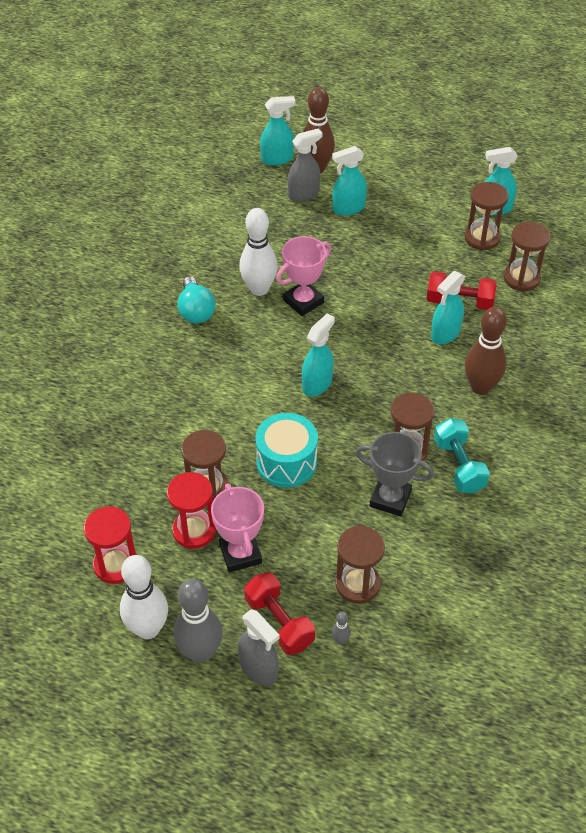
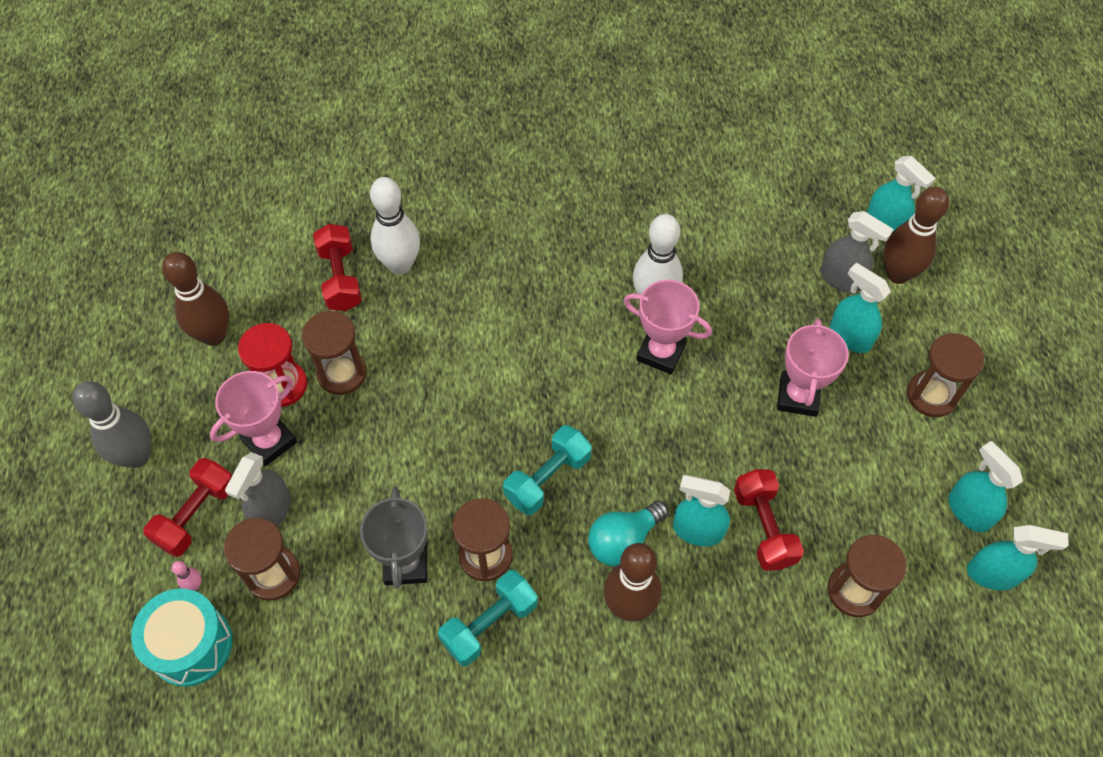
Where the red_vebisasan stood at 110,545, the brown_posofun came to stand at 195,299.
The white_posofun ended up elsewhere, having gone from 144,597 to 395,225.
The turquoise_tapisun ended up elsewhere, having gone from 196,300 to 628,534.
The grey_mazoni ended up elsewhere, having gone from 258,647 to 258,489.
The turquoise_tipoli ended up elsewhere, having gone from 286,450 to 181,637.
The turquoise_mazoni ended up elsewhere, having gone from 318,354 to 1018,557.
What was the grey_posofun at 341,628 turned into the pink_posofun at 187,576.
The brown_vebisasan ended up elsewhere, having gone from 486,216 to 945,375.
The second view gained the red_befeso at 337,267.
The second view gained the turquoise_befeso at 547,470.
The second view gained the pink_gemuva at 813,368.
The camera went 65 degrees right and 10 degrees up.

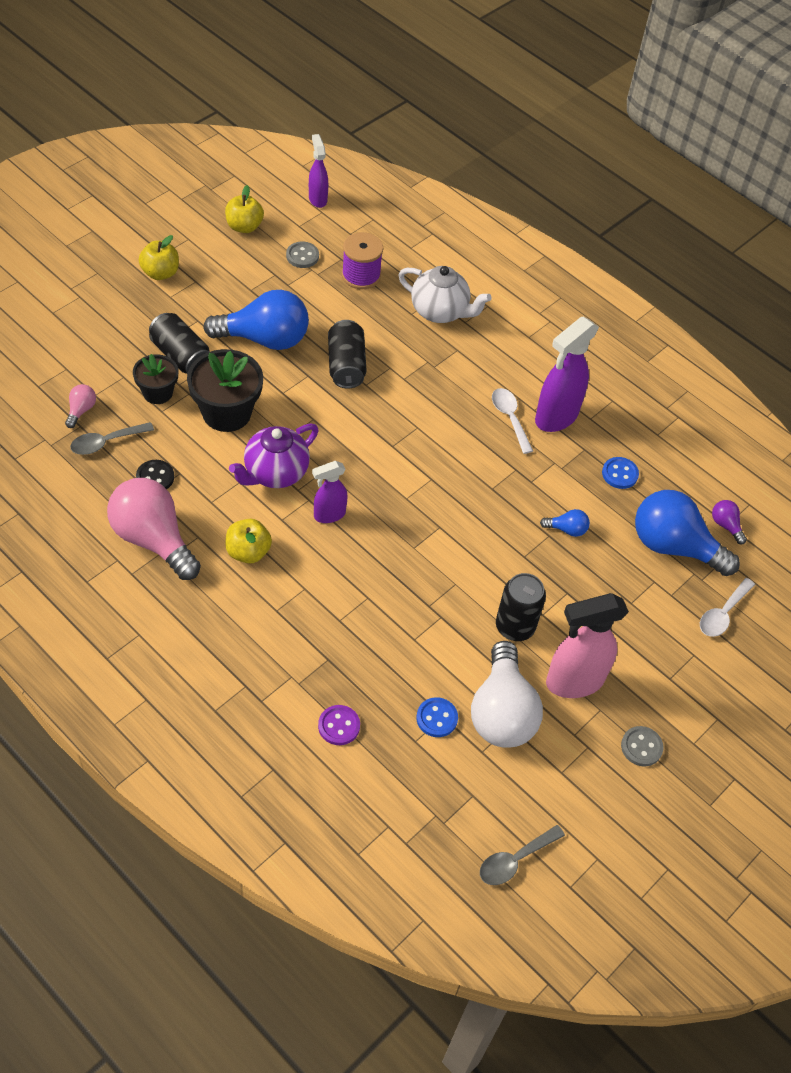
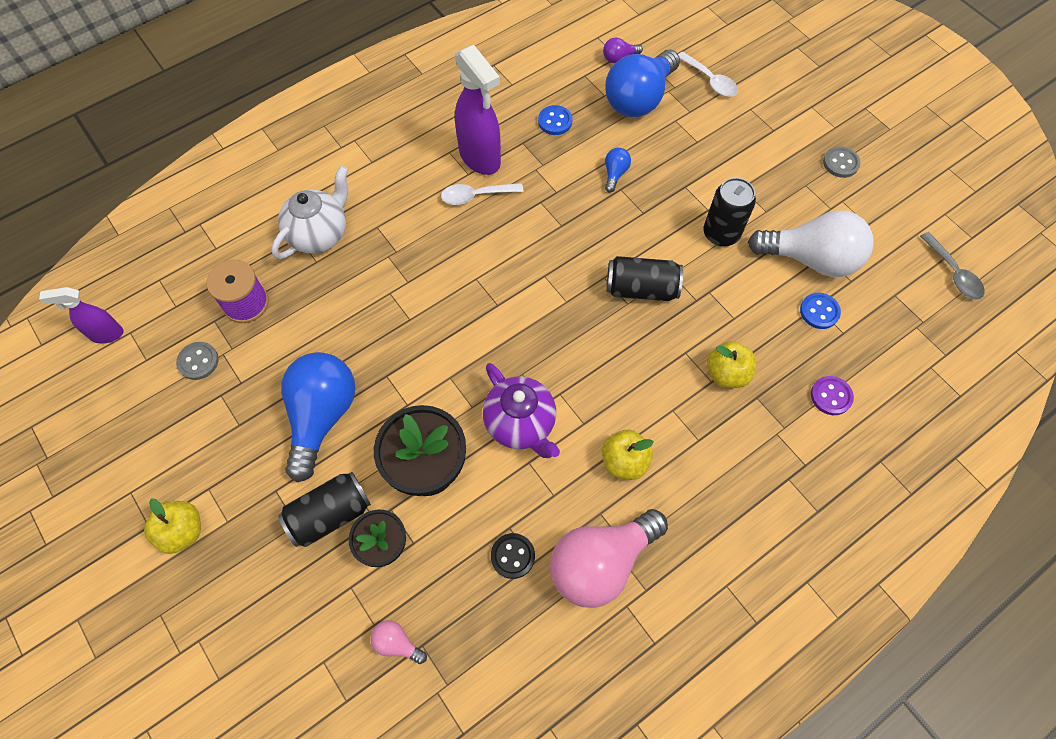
The second view lost the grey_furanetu at 112,438.
The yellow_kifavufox ended up elsewhere, having gone from 244,209 to 731,364.
The second view lost the purple_mazoni at 330,492.
The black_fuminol ended up elsewhere, having gone from 347,354 to 645,278.
The second view lost the pink_mazoni at 587,645.
The camera went 75 degrees left and 10 degrees up.

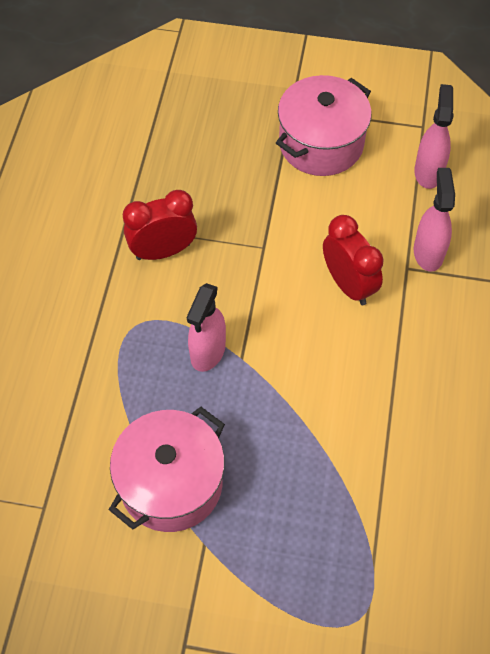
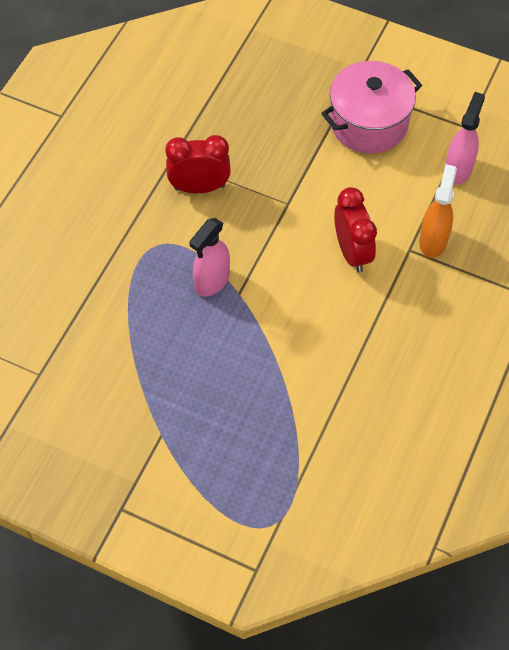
The second view lost the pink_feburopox at 167,469.
What was the pink_mazoni at 434,220 turned into the orange_mazoni at 438,211.
The camera went 15 degrees right and 0 degrees up.

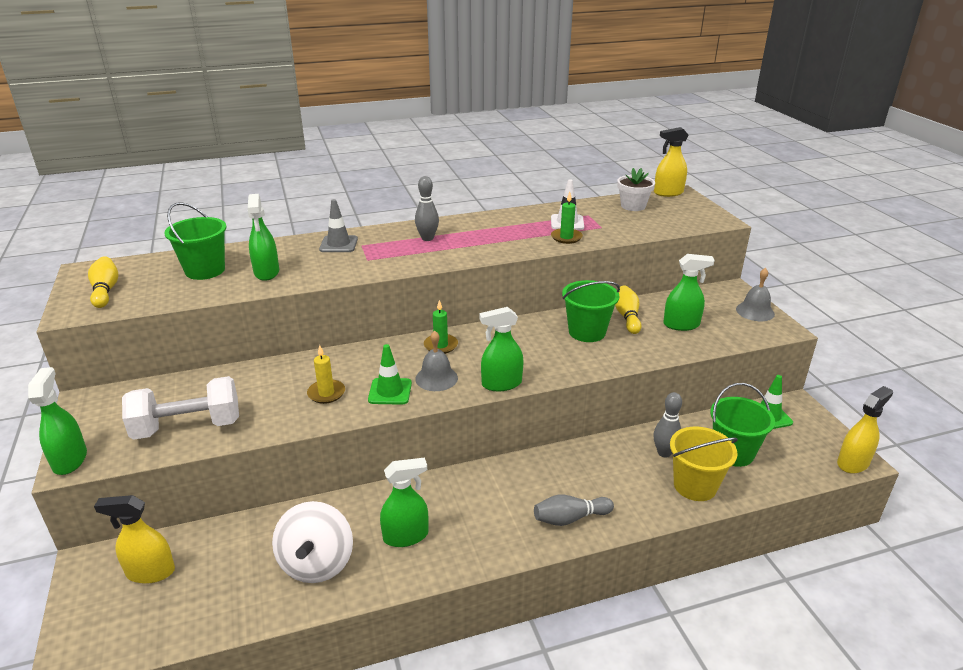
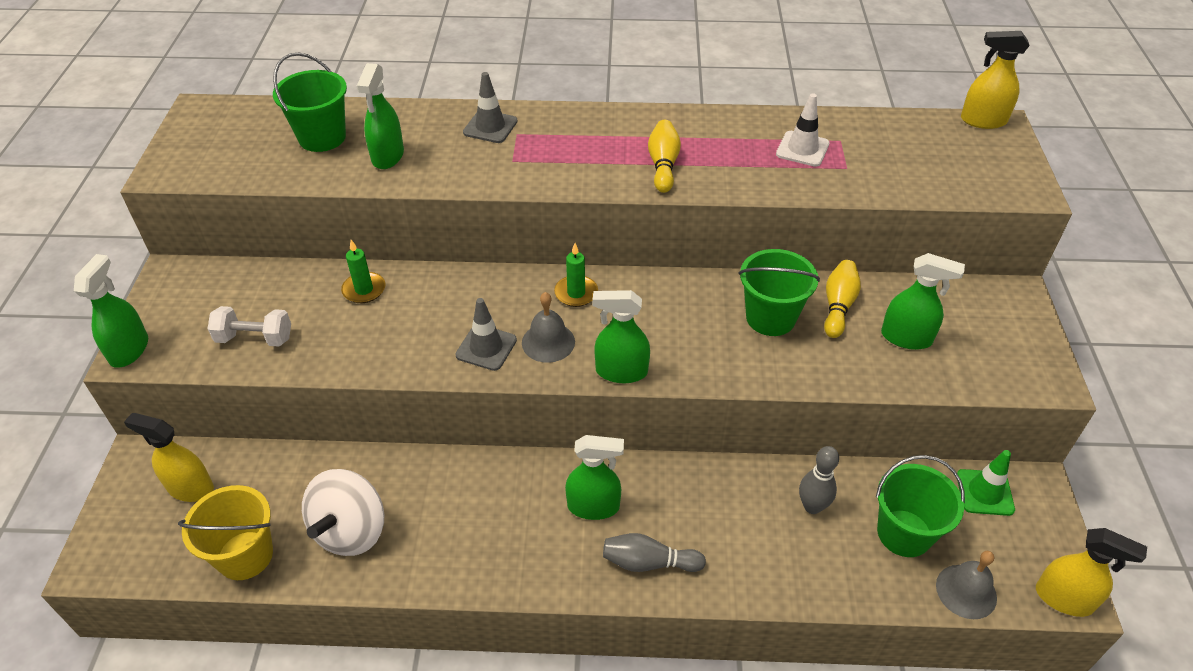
The yellow_posofun ended up elsewhere, having gone from 103,282 to 664,156.
The size of the white_befeso at 180,408 changed by a factor of 0.63.
The second view lost the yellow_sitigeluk at 326,374.
What was the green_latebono at 390,374 turned into the grey_latebono at 486,334.
The green_mazoni ended up elsewhere, having gone from 404,502 to 594,477.
The second view lost the grey_posofun at 427,208.
The green_sitigeluk ended up elsewhere, having gone from 567,218 to 363,271.
The second view lost the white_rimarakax at 636,189.
The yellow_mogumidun ended up elsewhere, having gone from 704,464 to 225,532.
The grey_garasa ended up elsewhere, having gone from 755,294 to 966,585.
The yellow_mazoni at 865,430 ended up facing another way, 45 degrees clockwise from before.
The camera went 20 degrees right and 15 degrees up.

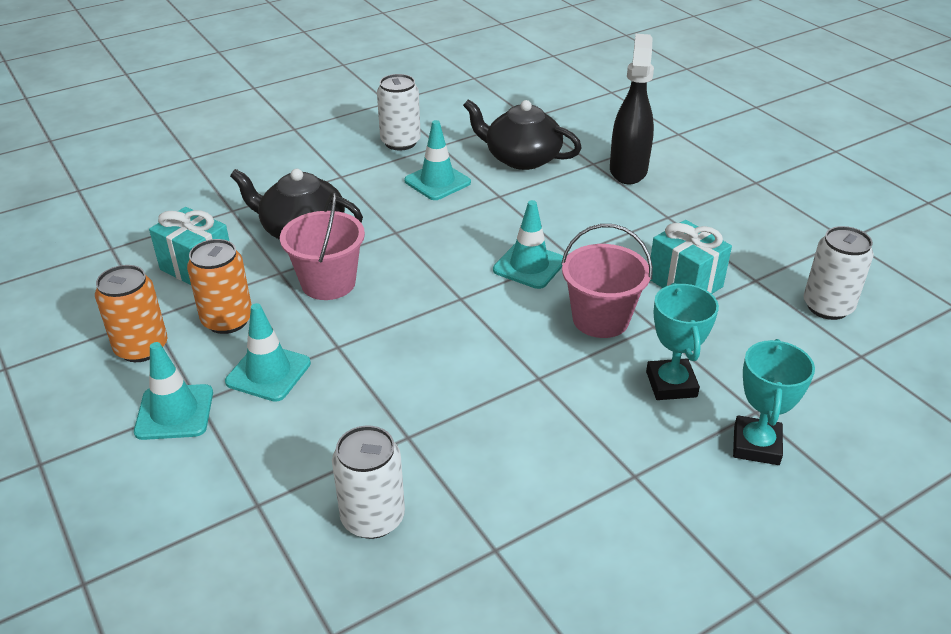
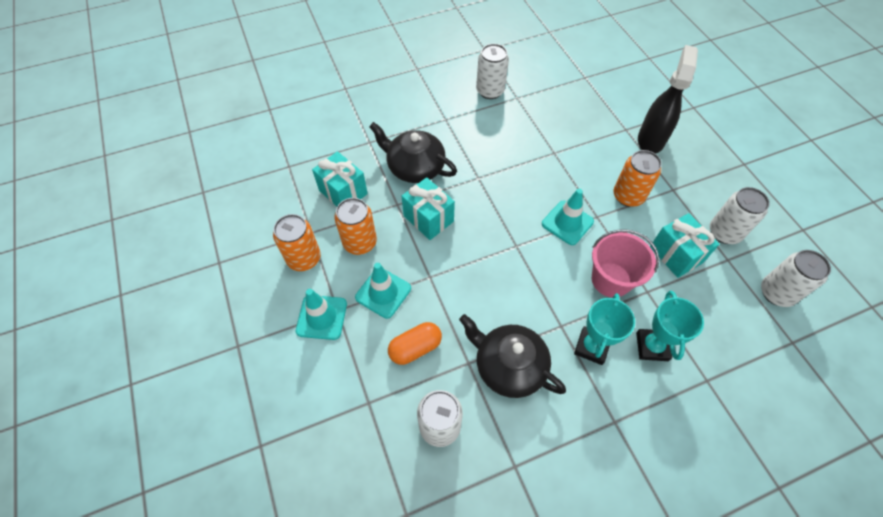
Where the pink_mogumidun stood at 322,245, the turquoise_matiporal came to stand at 428,208.
The second view lost the turquoise_latebono at 437,160.
The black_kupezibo ended up elsewhere, having gone from 522,134 to 512,356.
The turquoise_gemuva ended up elsewhere, having gone from 774,402 to 604,329.
The second view gained the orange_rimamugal at 415,343.
The second view gained the orange_fuminol at 638,178.
The second view gained the white_fuminol at 739,215.
The camera went 10 degrees right and 20 degrees up.

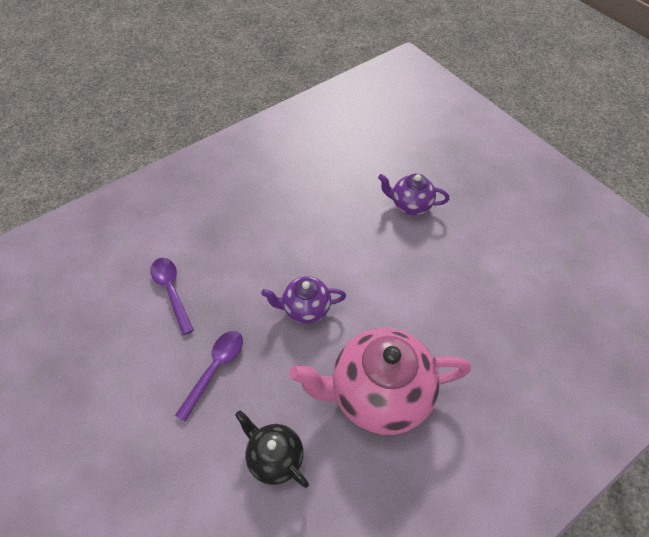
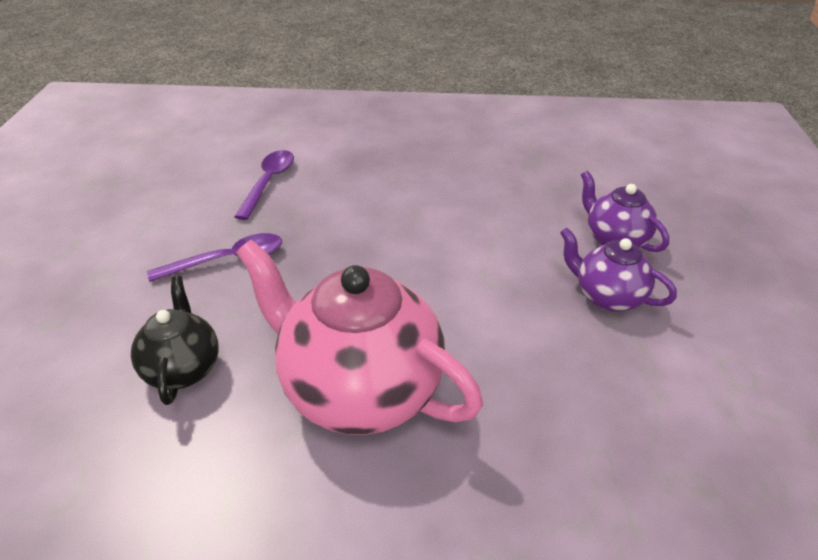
The purple_kupezibo ended up elsewhere, having gone from 303,300 to 618,270.
The camera went 40 degrees right and 15 degrees down.

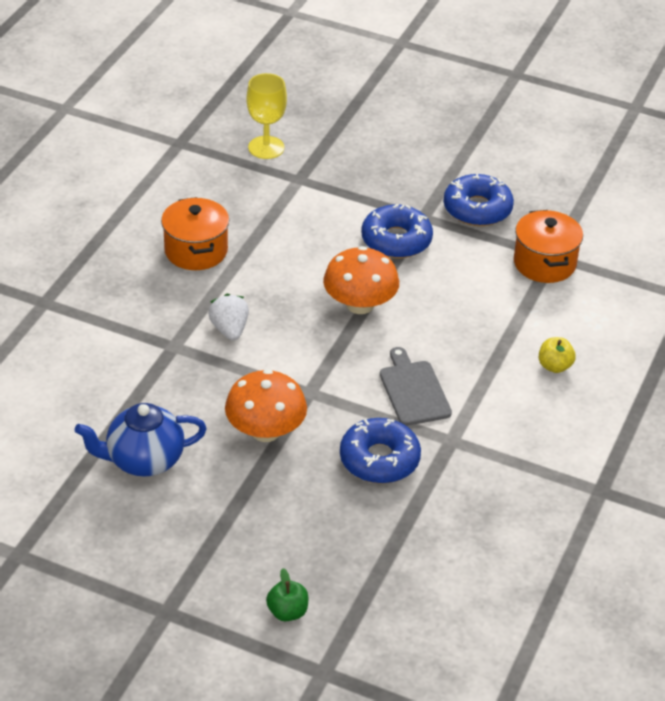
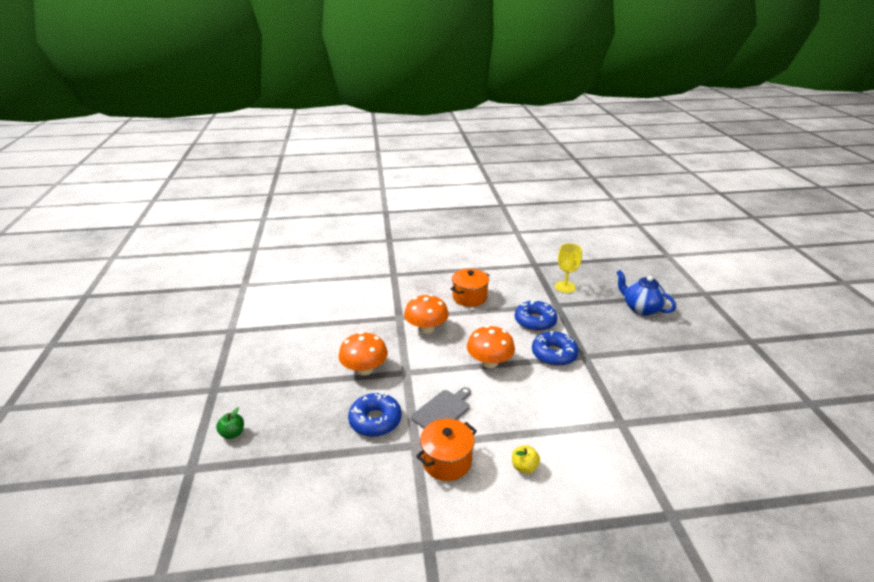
The blue_kupezibo ended up elsewhere, having gone from 141,440 to 646,292.
Where the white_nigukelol stood at 228,317, the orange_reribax came to stand at 426,314.
The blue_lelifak ended up elsewhere, having gone from 478,200 to 536,315.
The orange_feburopox ended up elsewhere, having gone from 548,246 to 446,450.
The camera went 60 degrees right and 10 degrees down.

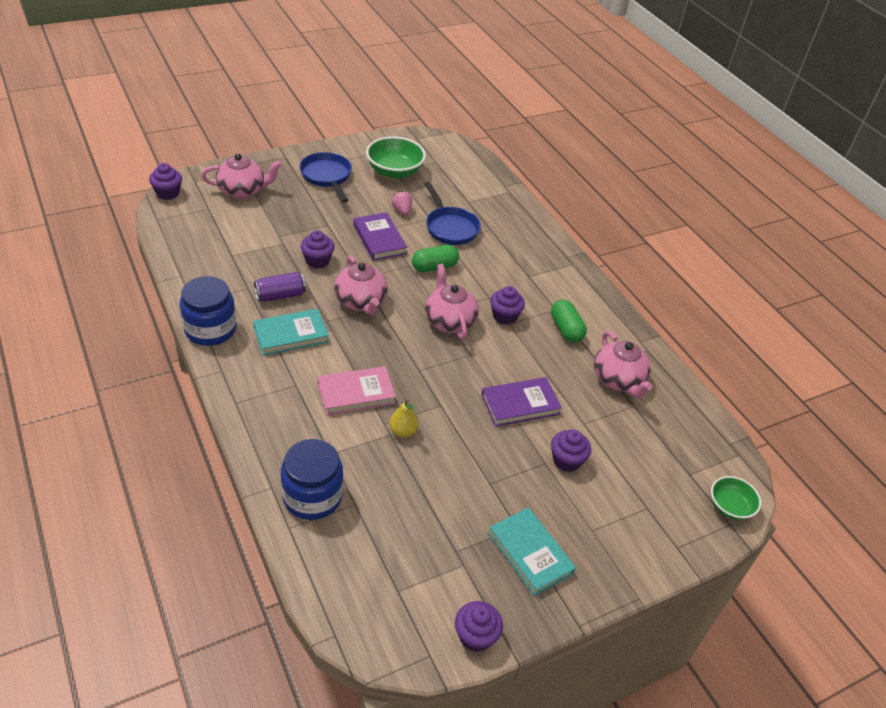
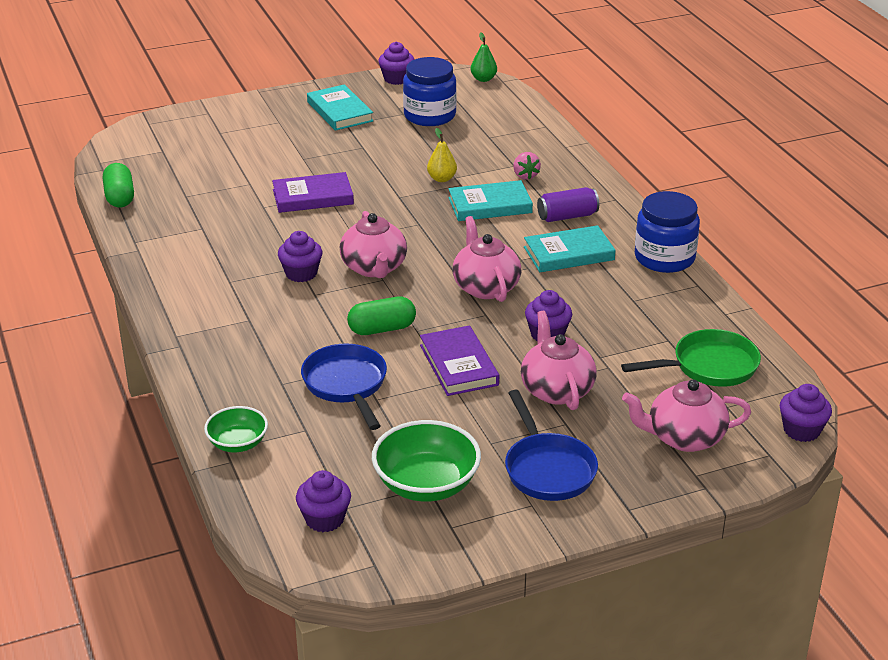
The purple_fuminol ended up elsewhere, having gone from 280,287 to 568,204.
The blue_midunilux ended up elsewhere, having gone from 312,479 to 430,91.
What was the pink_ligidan at 357,390 turned into the turquoise_ligidan at 490,200.
The pink_nigukelol ended up elsewhere, having gone from 402,203 to 527,166.
The green_rimamugal ended up elsewhere, having gone from 569,321 to 118,185.
The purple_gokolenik ended up elsewhere, having gone from 571,451 to 323,501.
The pink_kupezibo ended up elsewhere, having gone from 623,364 to 559,360.
The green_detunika ended up elsewhere, having gone from 736,498 to 236,429.
The second view gained the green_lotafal at 484,57.
The second view gained the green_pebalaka at 691,358.
The camera went 170 degrees left and 10 degrees down.

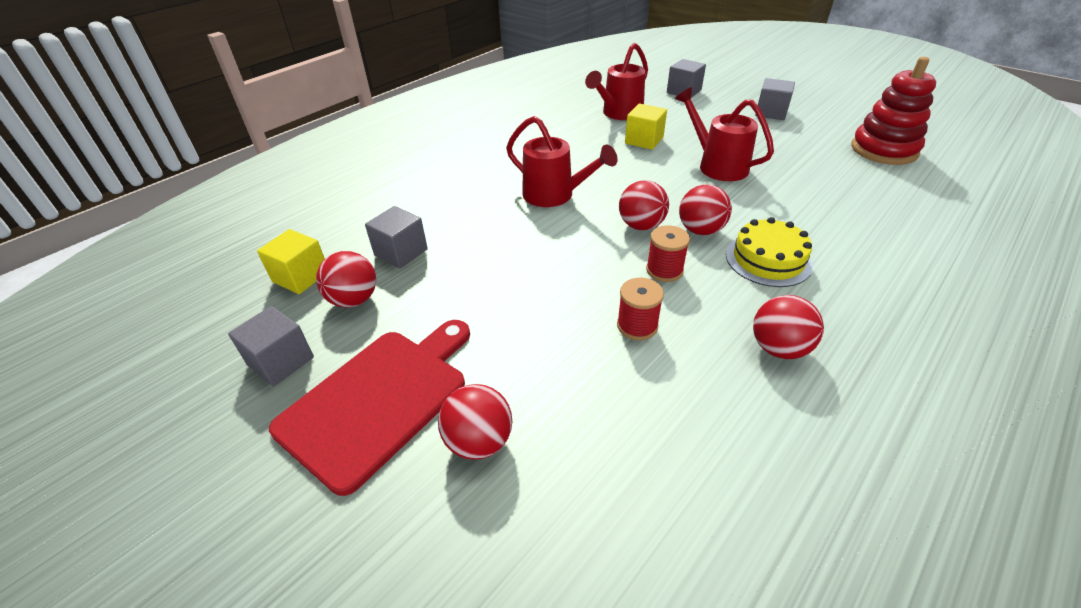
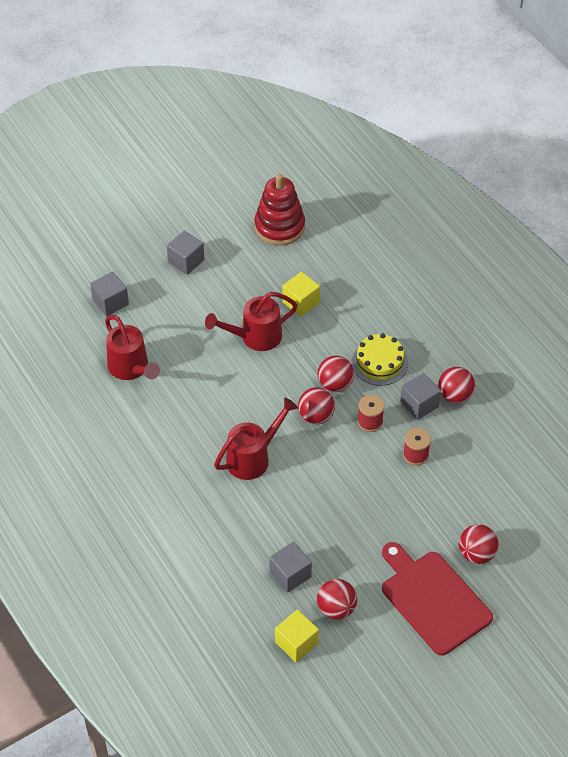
The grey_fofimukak ended up elsewhere, having gone from 271,346 to 420,396.
The yellow_fofimukak ended up elsewhere, having gone from 646,127 to 301,294.
The camera went 75 degrees left and 10 degrees up.

